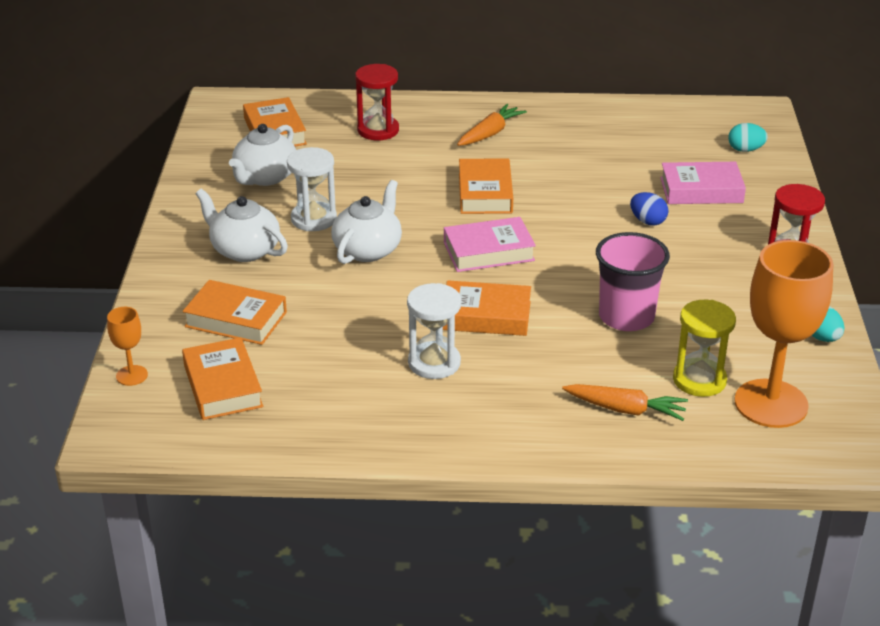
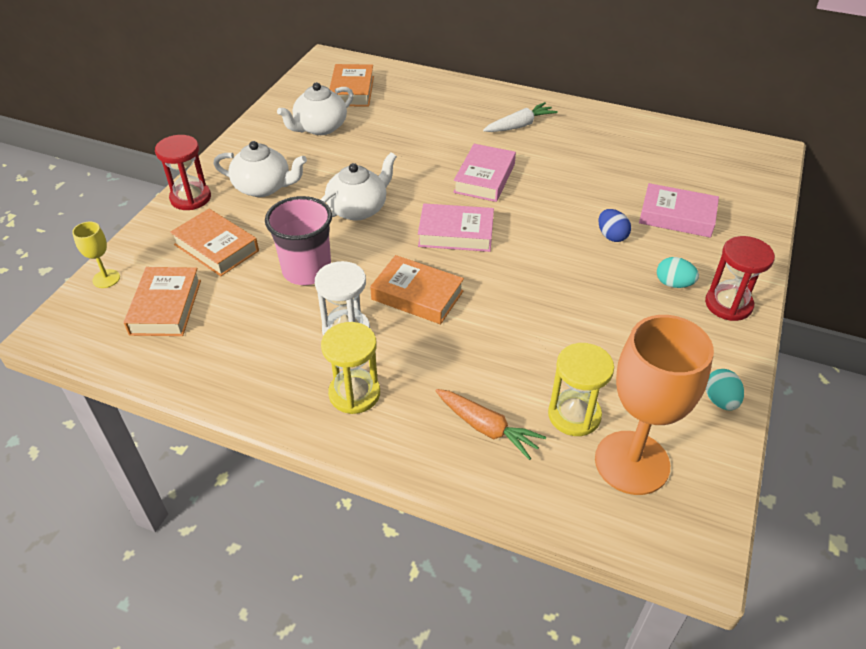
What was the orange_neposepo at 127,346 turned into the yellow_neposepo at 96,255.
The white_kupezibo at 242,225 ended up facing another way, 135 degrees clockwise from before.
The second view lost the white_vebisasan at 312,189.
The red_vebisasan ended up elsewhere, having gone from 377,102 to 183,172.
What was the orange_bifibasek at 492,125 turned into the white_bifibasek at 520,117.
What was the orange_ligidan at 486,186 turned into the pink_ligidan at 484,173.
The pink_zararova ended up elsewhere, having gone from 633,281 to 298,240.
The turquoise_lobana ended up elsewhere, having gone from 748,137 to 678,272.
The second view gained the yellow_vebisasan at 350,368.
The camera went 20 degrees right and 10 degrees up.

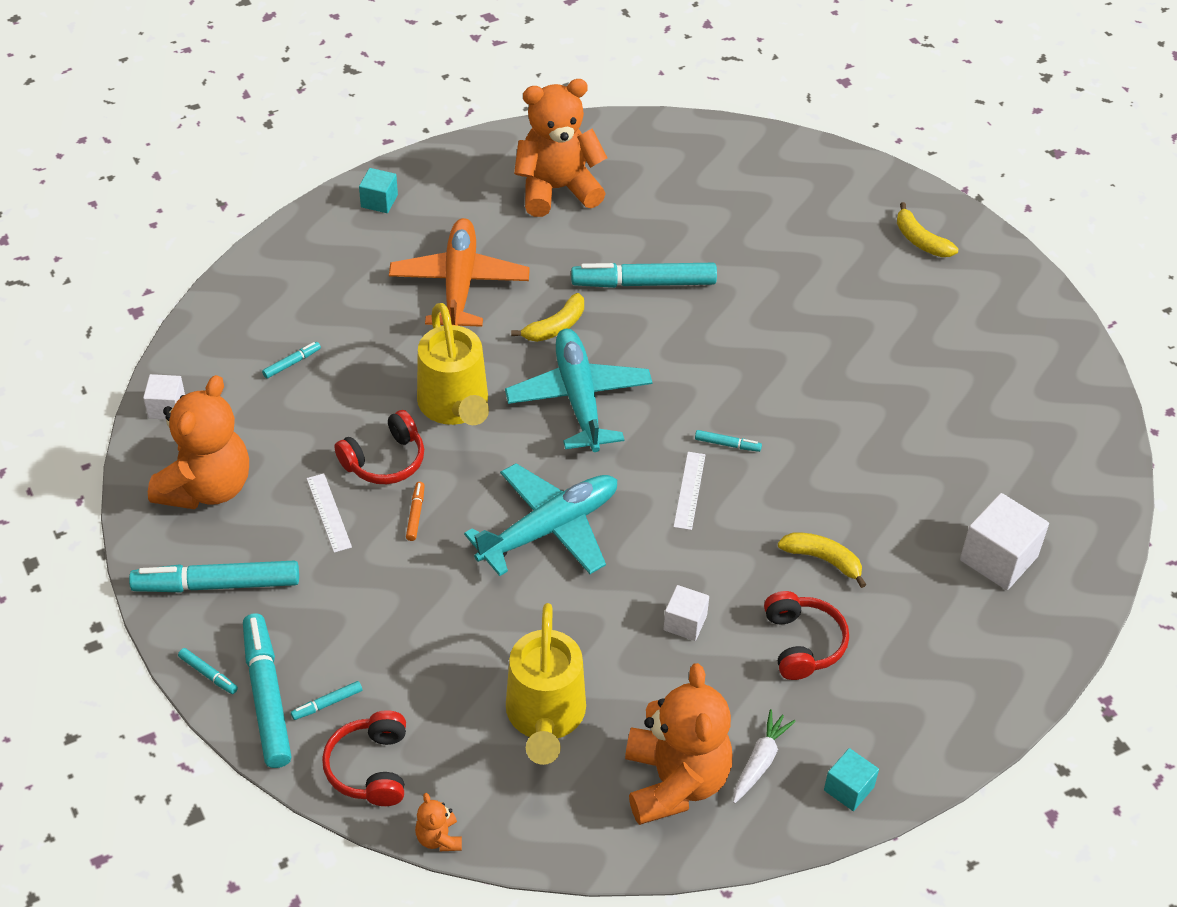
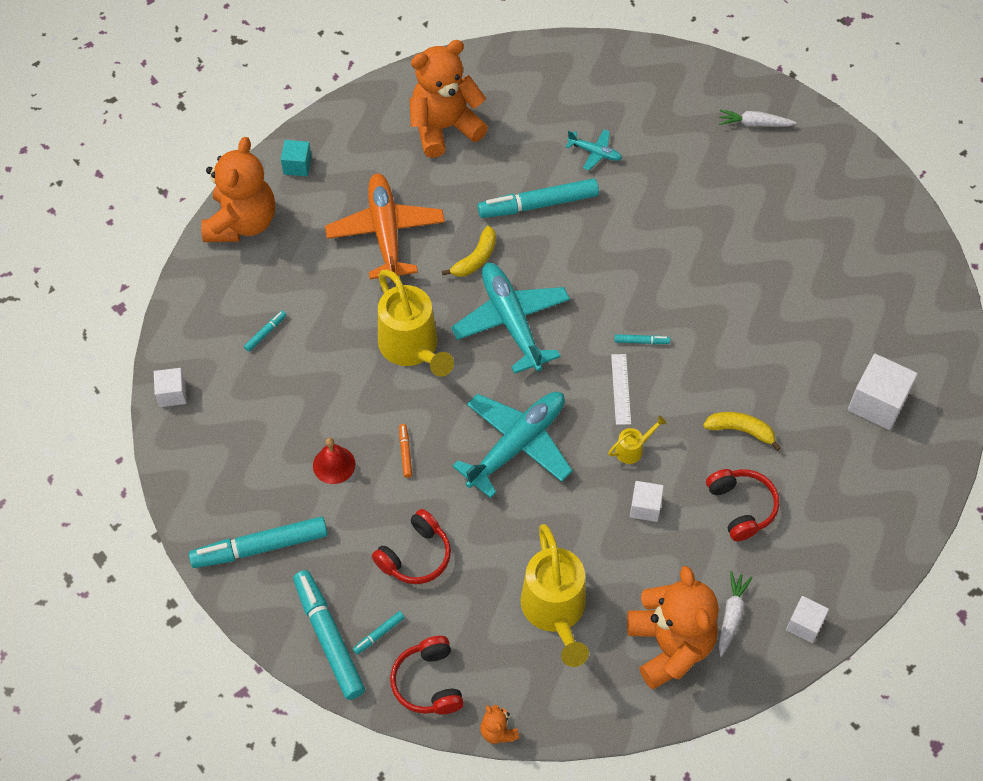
The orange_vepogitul ended up elsewhere, having gone from 198,442 to 238,189.
The second view lost the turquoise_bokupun at 208,671.
Where the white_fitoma stood at 329,513, the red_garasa came to stand at 334,460.
The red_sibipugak ended up elsewhere, having gone from 379,447 to 411,546.
What was the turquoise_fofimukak at 851,779 turned into the white_fofimukak at 807,619.
Where the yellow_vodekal stood at 927,229, the white_bifibasek came to stand at 758,118.
The second view gained the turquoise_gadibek at 594,149.
The second view gained the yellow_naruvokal at 637,440.
The camera went 10 degrees left and 10 degrees up.

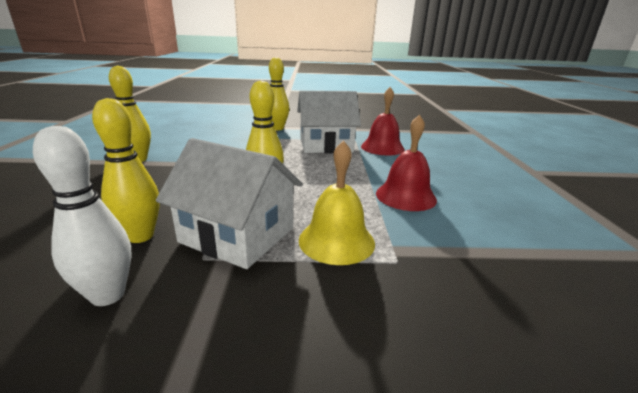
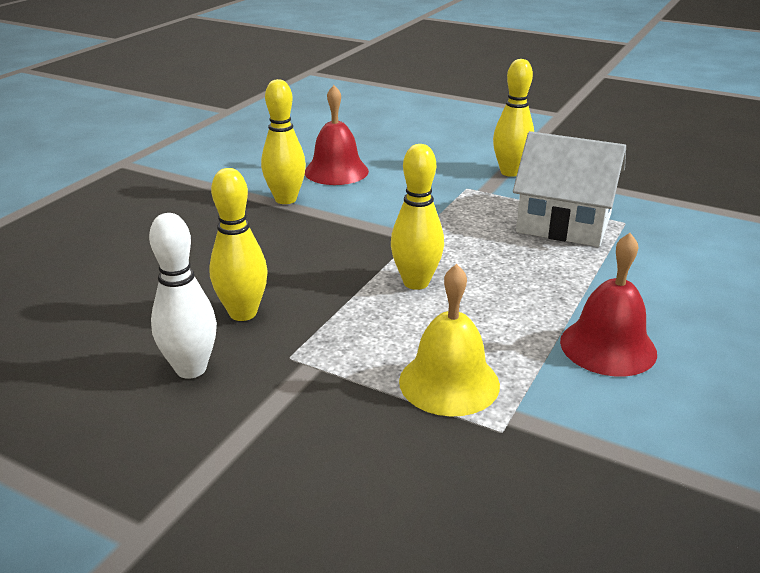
The second view lost the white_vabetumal at 229,203.
The red_garasa ended up elsewhere, having gone from 383,121 to 337,135.
The camera went 30 degrees right and 5 degrees up.

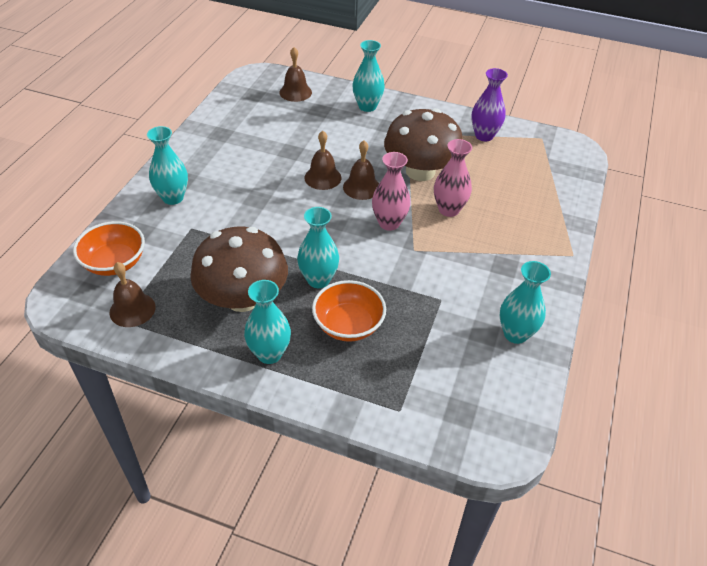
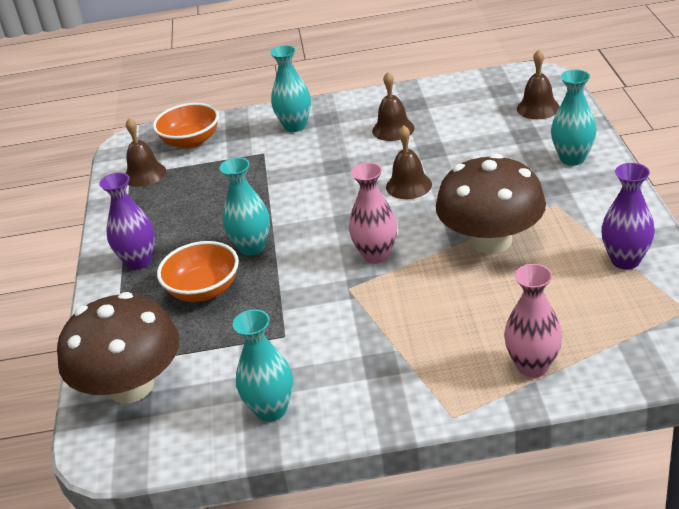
The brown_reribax ended up elsewhere, having gone from 239,269 to 118,347.
What was the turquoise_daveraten at 267,322 turned into the purple_daveraten at 127,221.
The brown_garasa ended up elsewhere, having gone from 361,170 to 393,106.
The pink_daveraten ended up elsewhere, having gone from 453,178 to 533,321.
The camera went 70 degrees right and 10 degrees down.

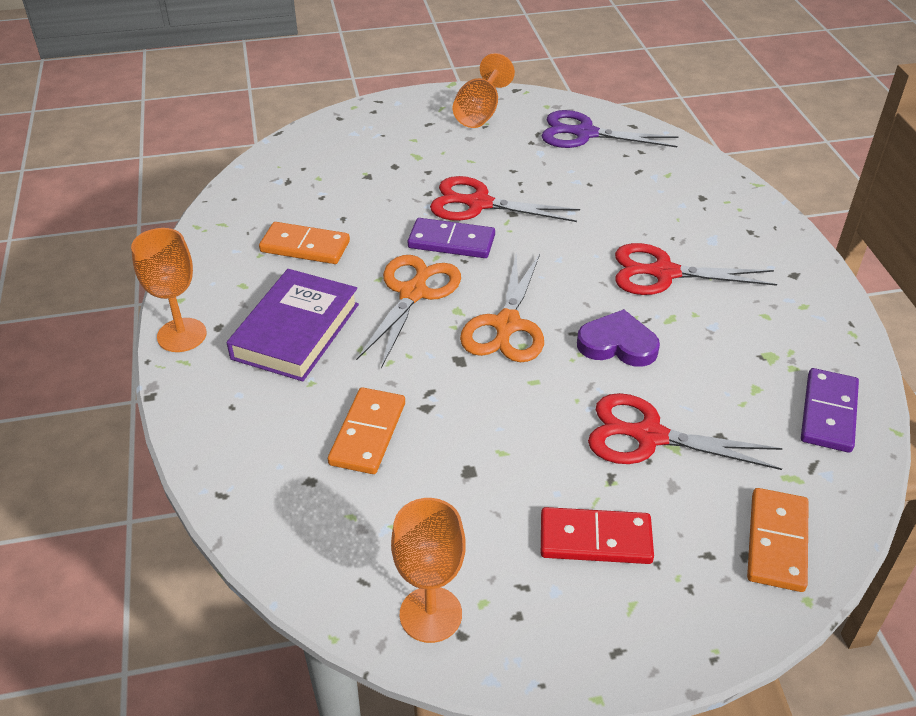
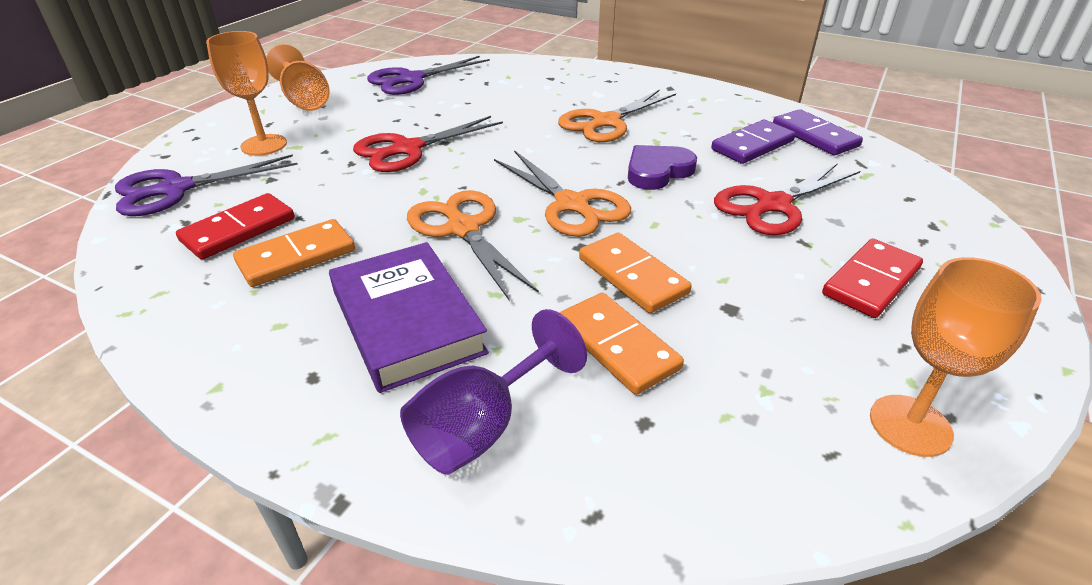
The orange_neposepo ended up elsewhere, having gone from 169,290 to 246,93.
The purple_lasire ended up elsewhere, having gone from 451,238 to 753,142.
What was the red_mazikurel at 696,269 turned into the orange_mazikurel at 617,115.
The orange_lasire ended up elsewhere, having gone from 778,540 to 635,273.
The second view gained the purple_mazikurel at 206,185.
The second view gained the red_lasire at 235,226.
The second view gained the purple_neposepo at 493,392.
The camera went 50 degrees left and 5 degrees down.

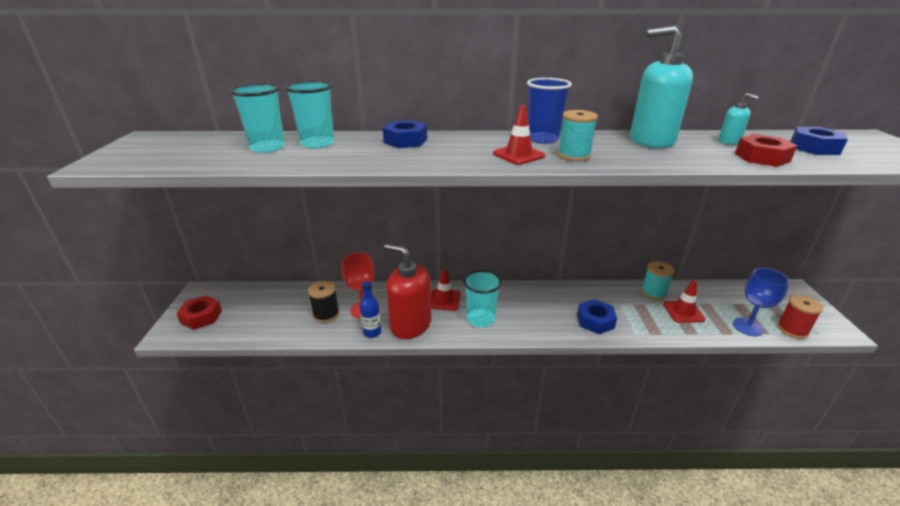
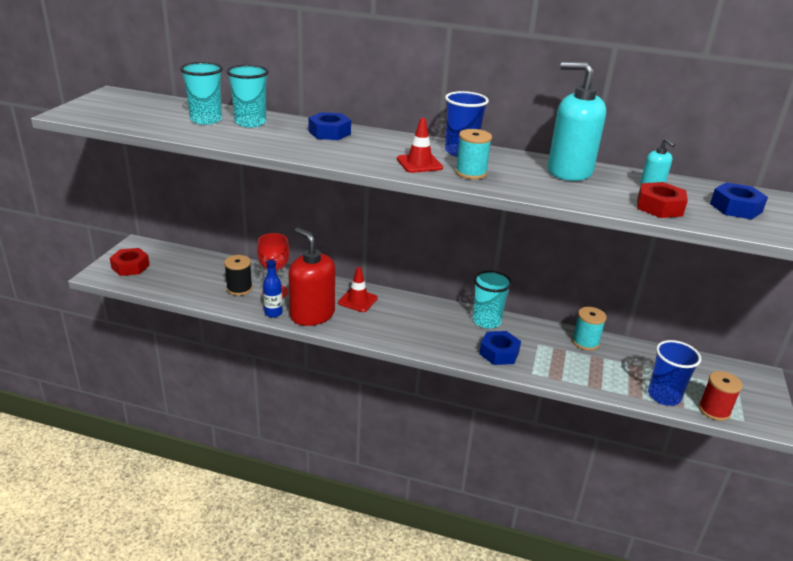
The turquoise_zararova ended up elsewhere, having gone from 483,298 to 492,299.
The second view lost the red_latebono at 684,301.
Where the blue_neposepo stood at 761,302, the blue_zararova came to stand at 674,373.
The camera went 15 degrees right and 0 degrees up.

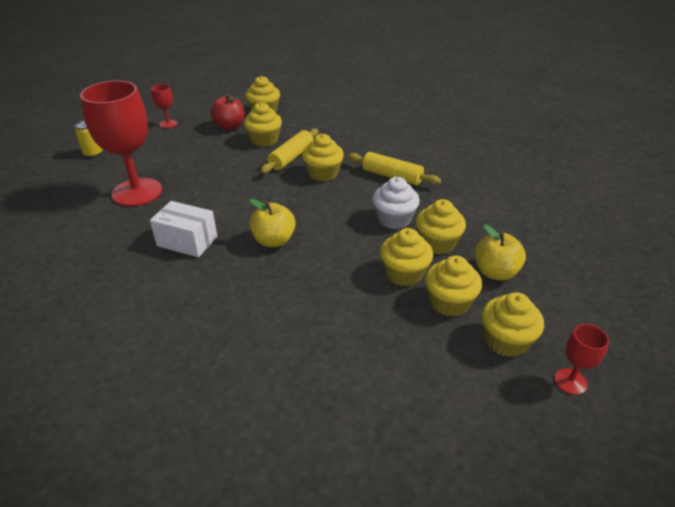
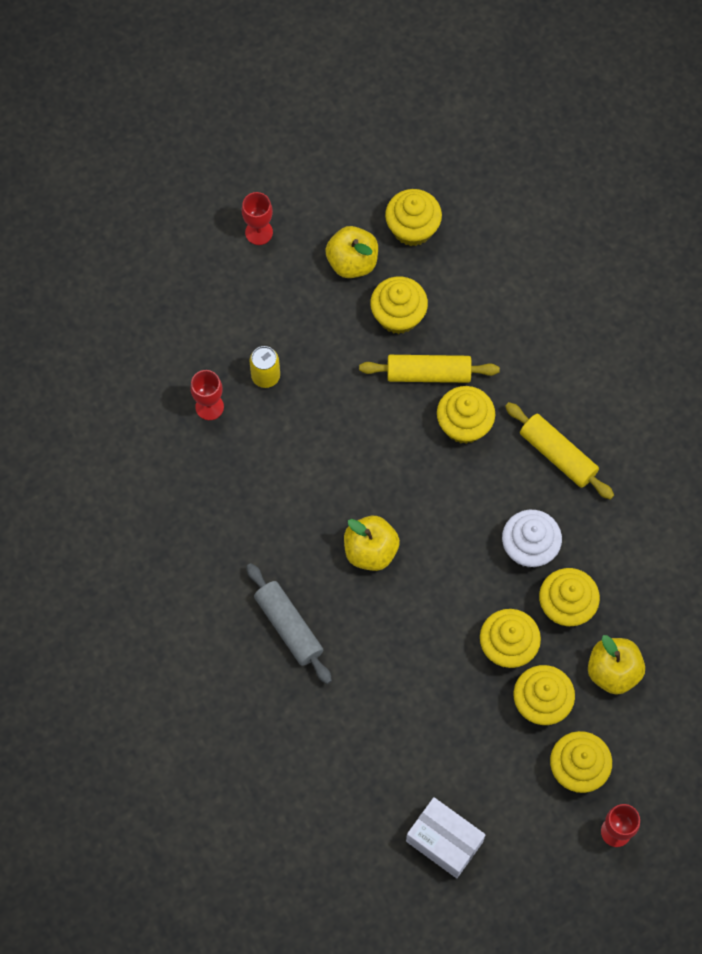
The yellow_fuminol ended up elsewhere, having gone from 89,139 to 264,367.
The size of the red_neposepo at 121,143 changed by a factor of 0.44.
The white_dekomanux ended up elsewhere, having gone from 183,229 to 446,837.
What was the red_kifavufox at 227,112 turned into the yellow_kifavufox at 351,252.
The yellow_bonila at 289,151 ended up facing another way, 45 degrees clockwise from before.
The second view gained the grey_bonila at 289,623.
The camera went 15 degrees right and 30 degrees up.

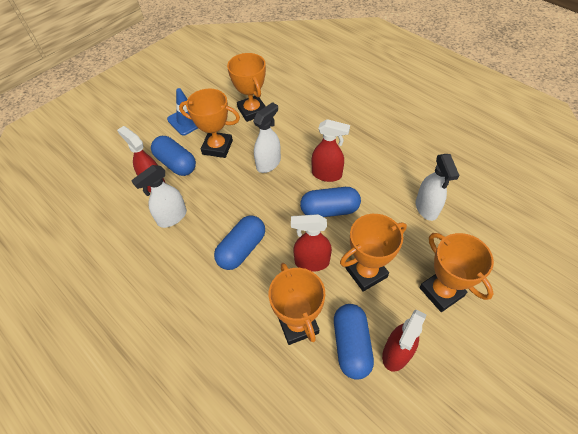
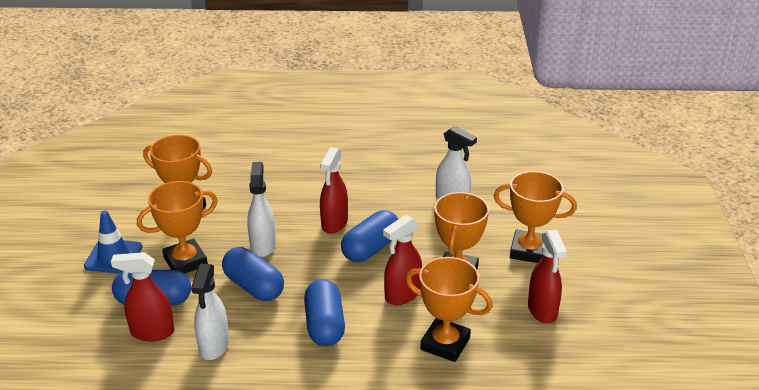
The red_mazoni at 331,150 ended up facing another way, 135 degrees clockwise from before.
The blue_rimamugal ended up elsewhere, having gone from 354,342 to 253,274.
The camera went 45 degrees left and 20 degrees down.

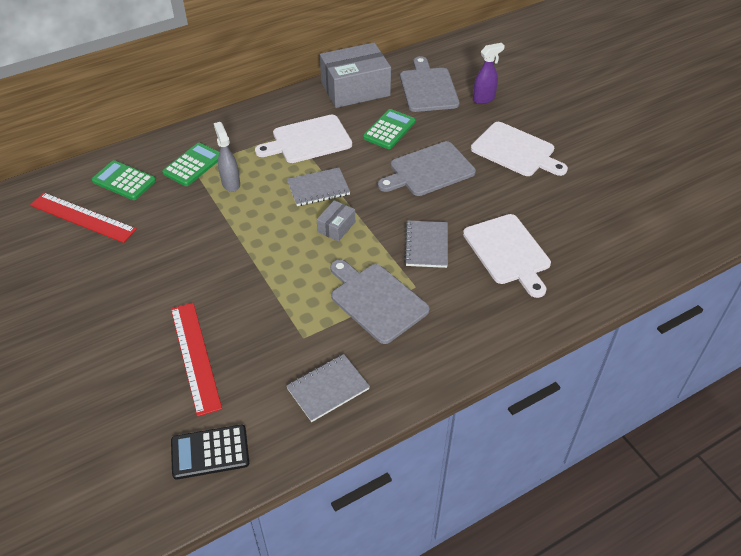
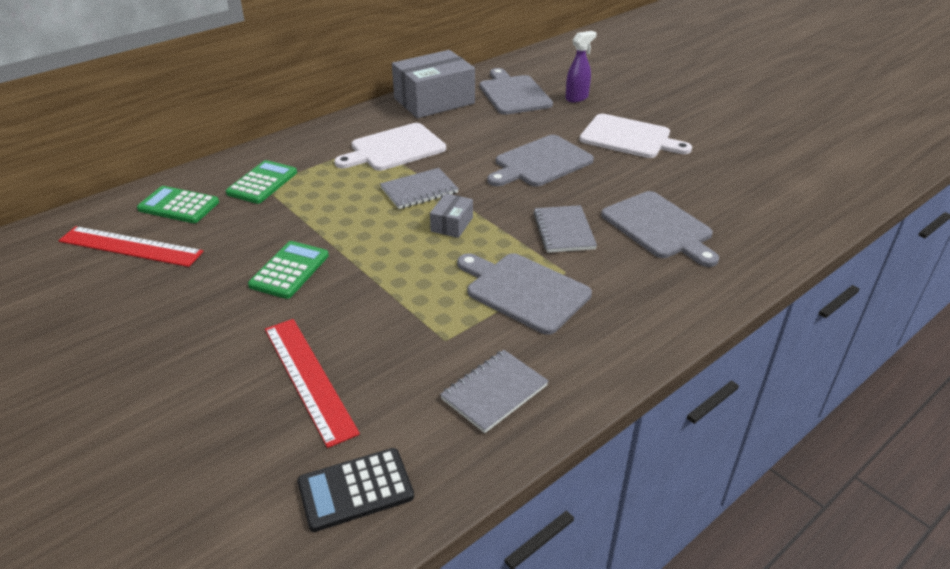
The second view lost the grey_mazoni at 227,157.
The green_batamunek ended up elsewhere, having gone from 389,129 to 288,270.
What was the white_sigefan at 507,256 turned into the grey_sigefan at 660,229.
The camera went 10 degrees left and 10 degrees down.

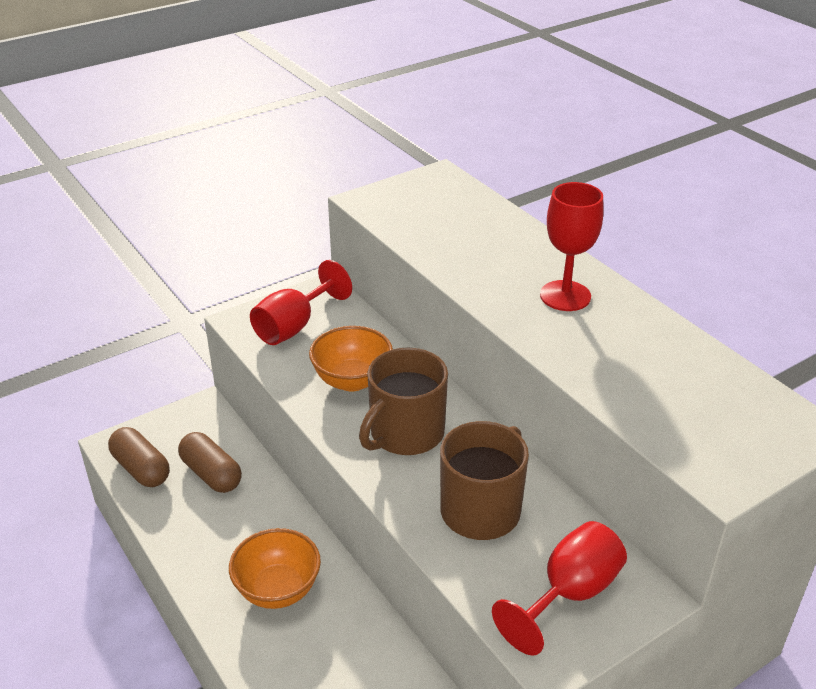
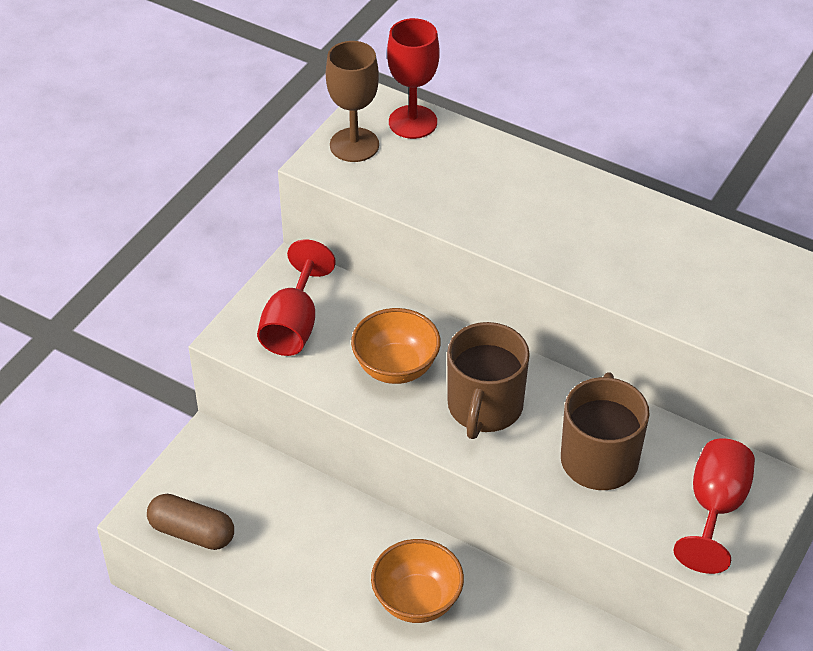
The second view lost the brown_rimamugal at 210,462.
The red_neposepo ended up elsewhere, having gone from 572,246 to 413,78.
The second view gained the brown_neposepo at 352,101.
The camera went 25 degrees left and 10 degrees up.

